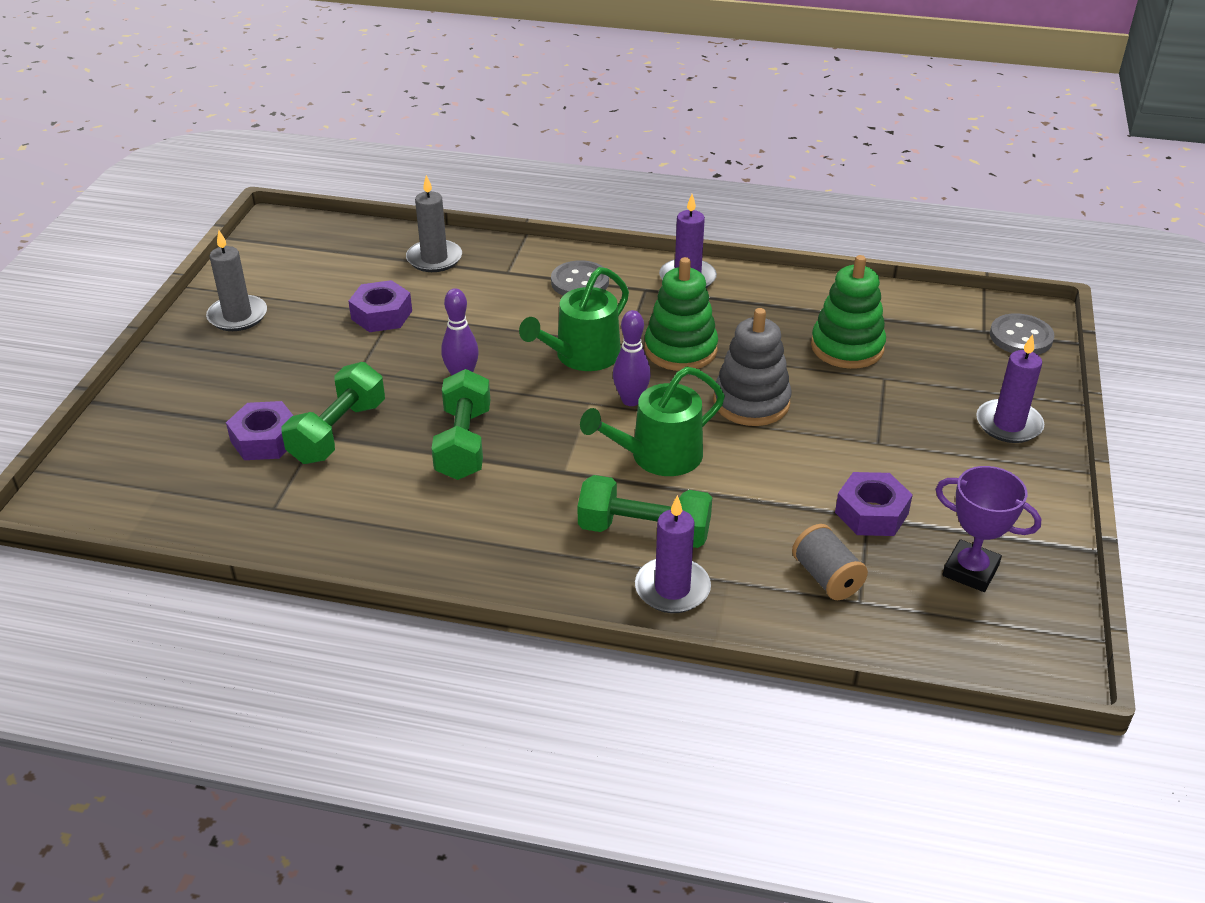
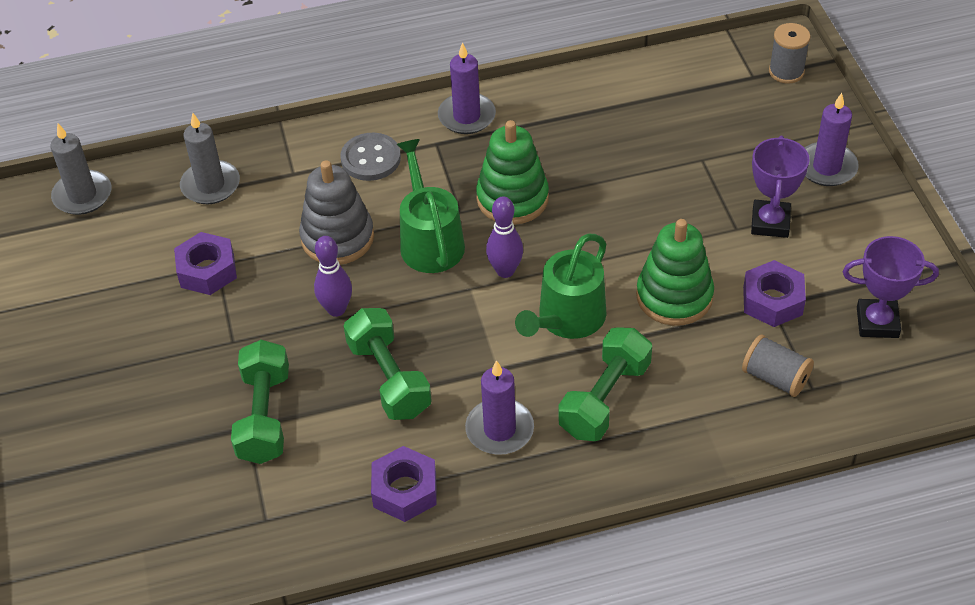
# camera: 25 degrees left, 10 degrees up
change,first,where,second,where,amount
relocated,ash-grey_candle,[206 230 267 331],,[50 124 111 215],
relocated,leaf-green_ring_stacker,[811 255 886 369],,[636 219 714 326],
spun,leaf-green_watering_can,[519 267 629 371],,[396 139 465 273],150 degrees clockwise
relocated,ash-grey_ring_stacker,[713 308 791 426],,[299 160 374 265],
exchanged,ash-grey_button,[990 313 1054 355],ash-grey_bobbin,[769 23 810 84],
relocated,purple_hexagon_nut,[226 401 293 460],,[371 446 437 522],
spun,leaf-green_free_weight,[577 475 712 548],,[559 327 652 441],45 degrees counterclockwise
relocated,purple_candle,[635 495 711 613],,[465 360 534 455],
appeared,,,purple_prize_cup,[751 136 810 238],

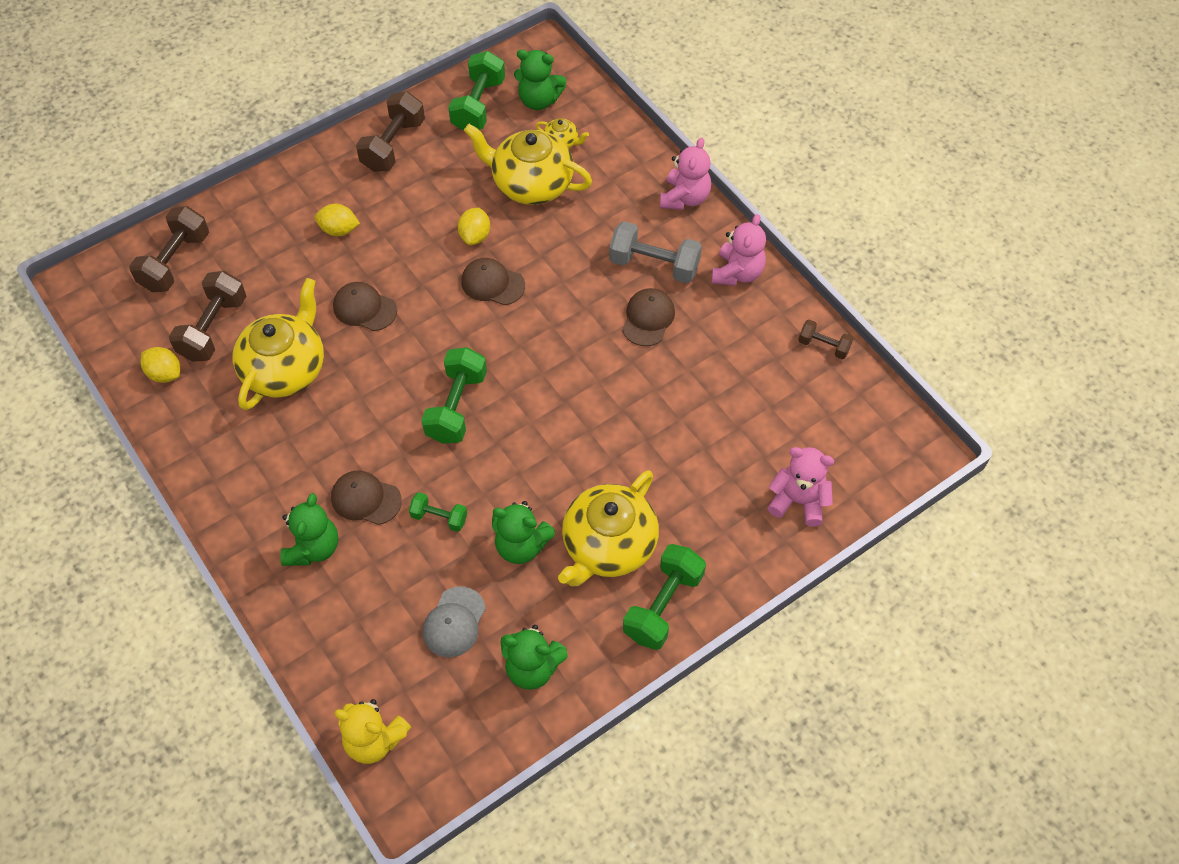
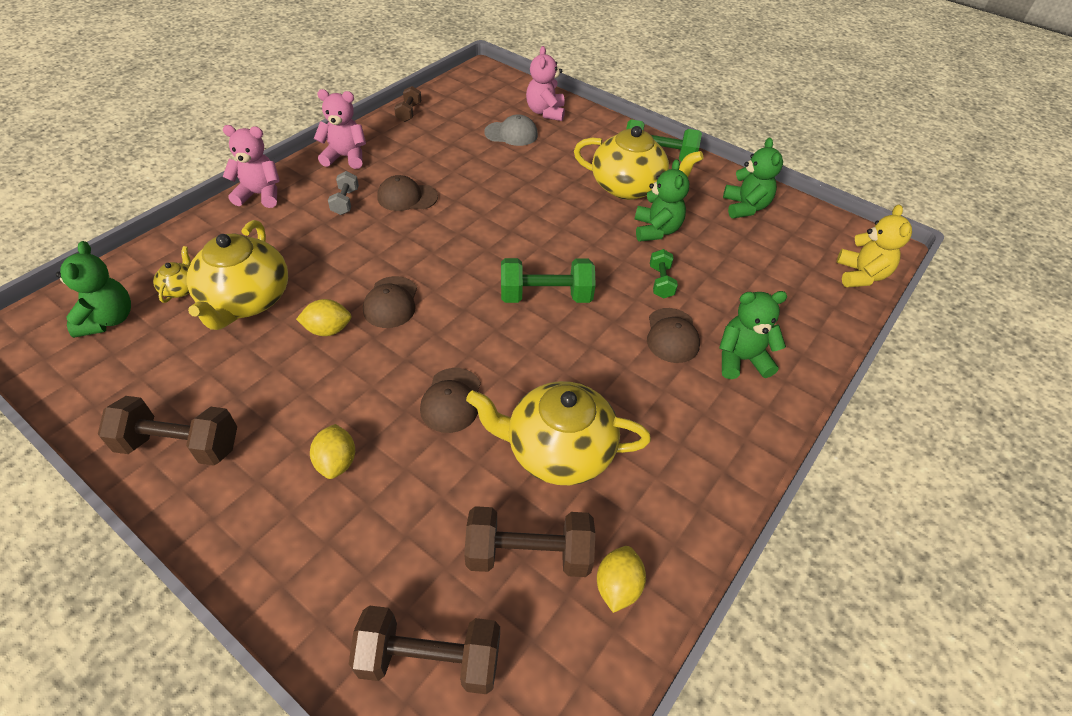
# camera: 110 degrees left, 10 degrees down
change,first,where,second,where,amount
missing,leaf-green_free_weight,[448 51 505 131],,,
size,ash-grey_free_weight,[609 221 702 284],,[328 171 359 215],x0.56
relocated,ash-grey_peaked_cap,[423 586 486 657],,[484 114 538 146],

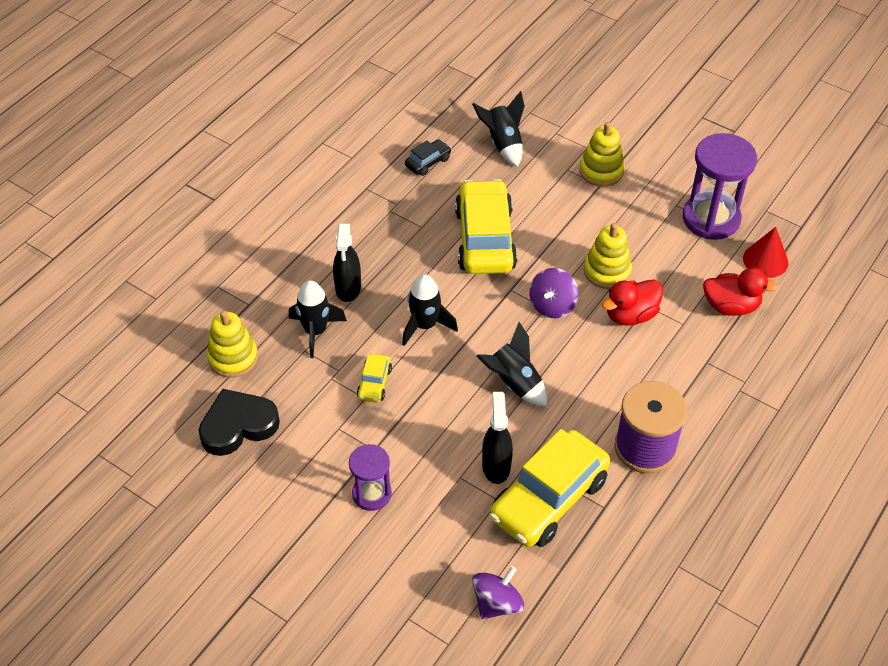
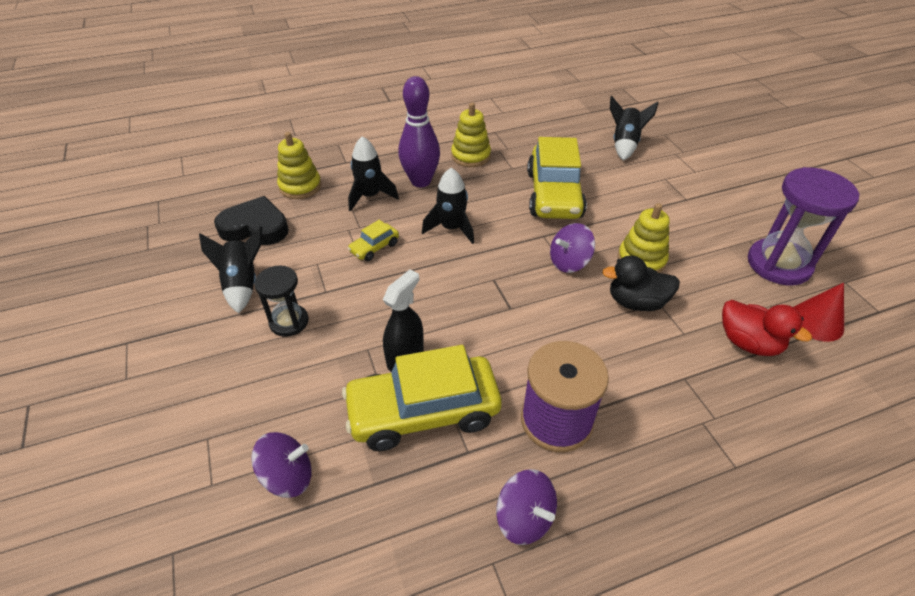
# camera: 35 degrees right, 5 degrees down
change,first,where,second,where,amount
relocated,golden_ring_stacker,[580 122 625 187],,[451 103 491 167],
missing,black_automobile,[405 139 451 176],,,
spun,golden_automobile,[455 179 517 274],,[527 137 587 219],150 degrees clockwise
exchanged,black_spray_bottle,[333 223 361 302],purple_bowling_pin,[399 76 440 187],
colour,crimson_duck,[602 280 663 326],black_duck,[602 256 680 311],
relocated,black_toy_rocket,[477 322 547 406],,[199 226 262 314],
colour,purple_sandglass,[349 444 392 511],black_sandglass,[254 266 309 337],
appeared,,,purple_spinning_top,[496 469 557 545],

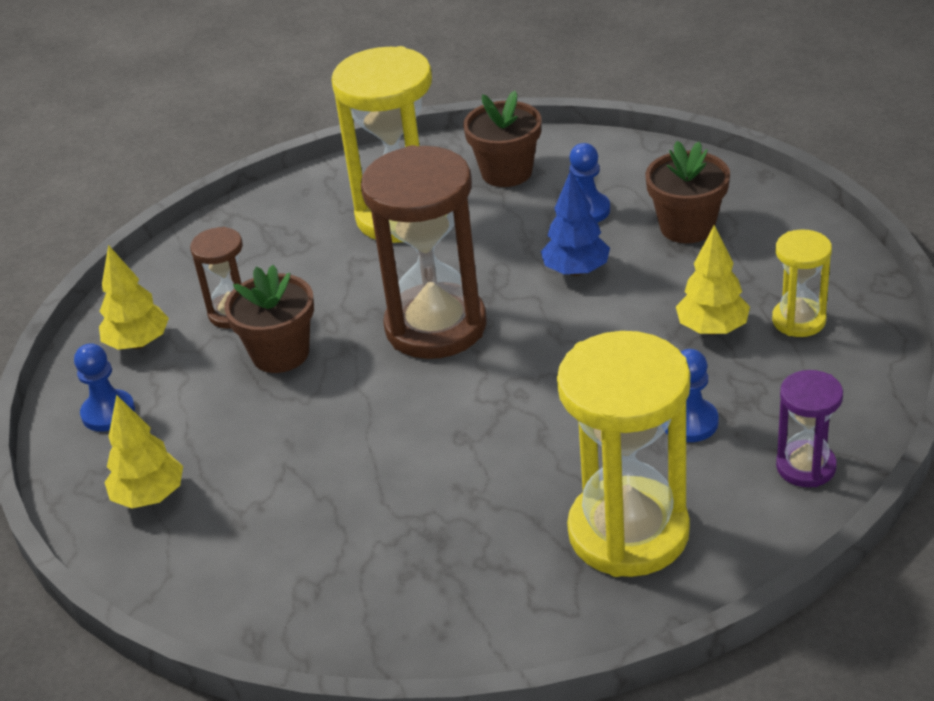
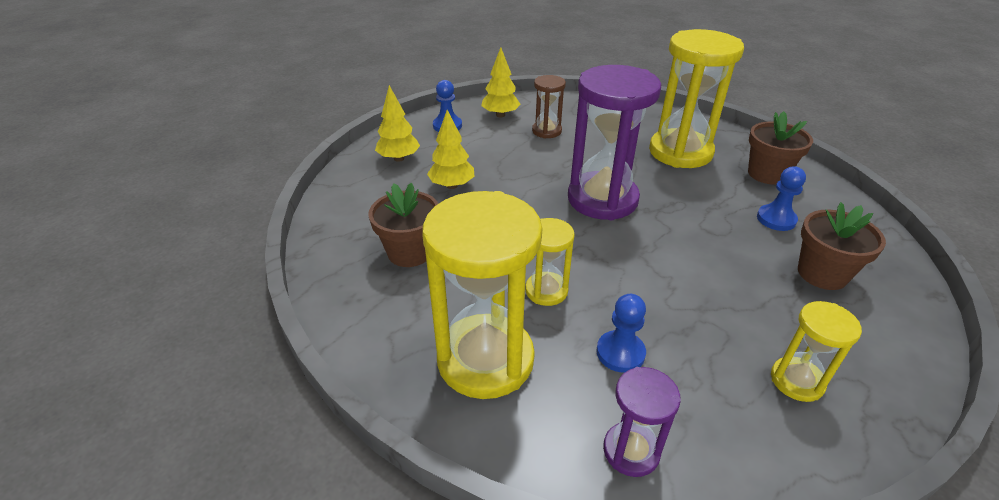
# camera: 55 degrees right, 0 degrees up
change,first,where,second,where,amount
colour,brown_sandglass,[361 145 487 359],purple_sandglass,[568 65 661 220],
missing,cobalt_tree,[541 170 610 276],,,
relocated,golden_tree,[676 225 750 335],,[427 110 475 189],
relocated,brown_plant_pot,[224 265 314 373],,[369 183 438 267],
appeared,,,golden_sandglass,[525 218 575 306],

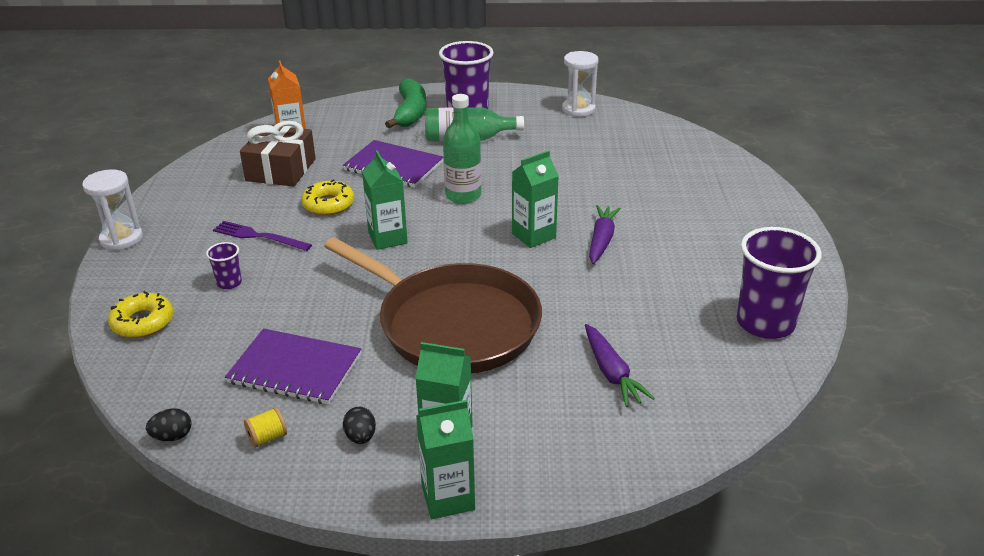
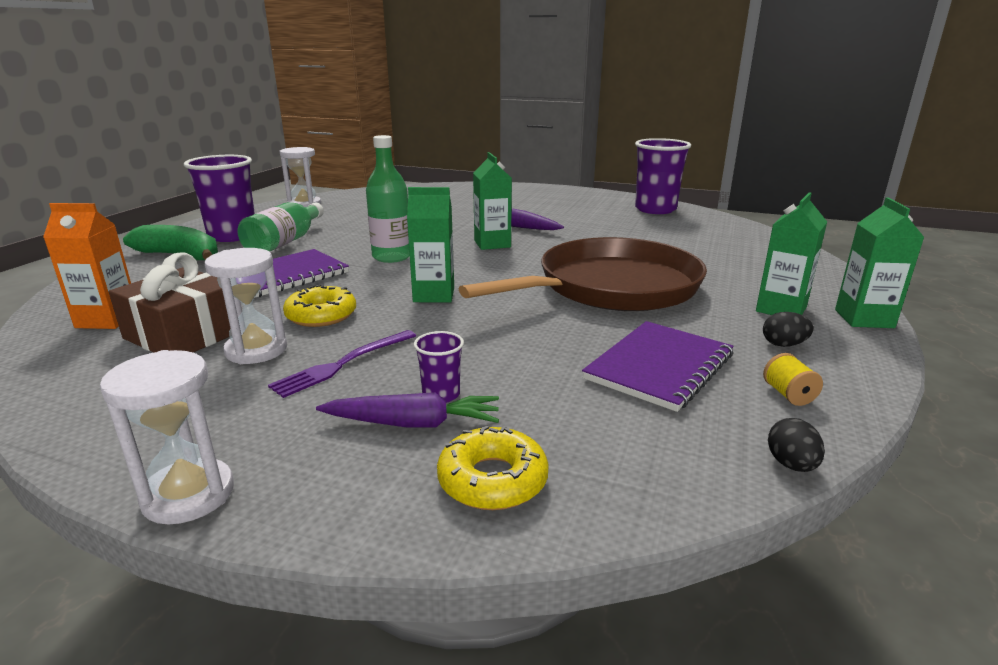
# camera: 70 degrees left, 10 degrees down
change,first,where,second,where,amount
relocated,purple_root_vegetable,[585 324 655 407],,[316 392 499 428],
appeared,,,pure_white_sandglass,[204 248 287 364],

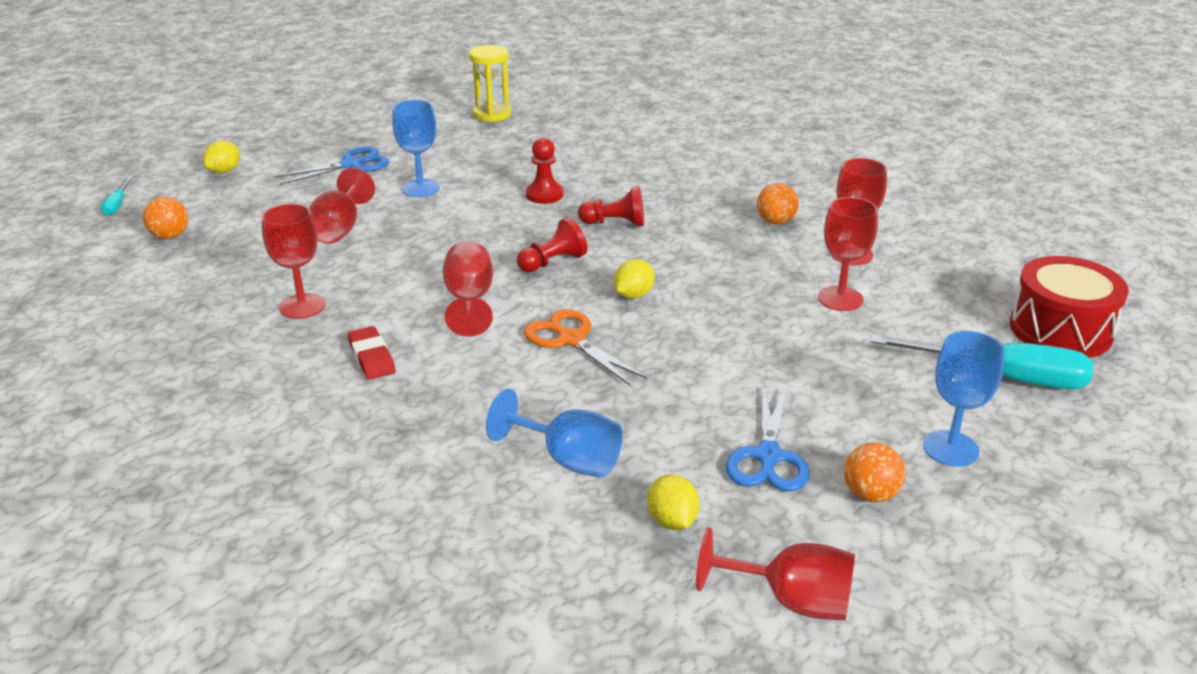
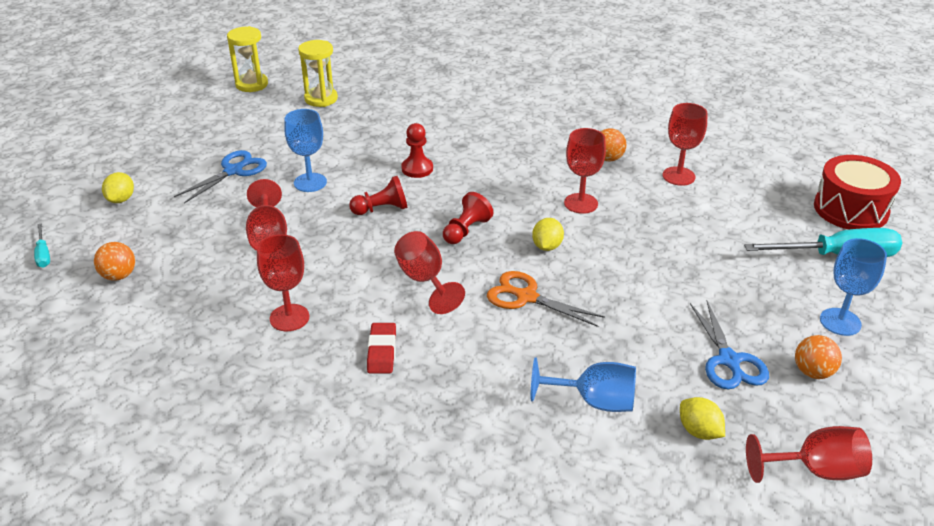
# camera: 20 degrees left, 5 degrees up
change,first,where,second,where,amount
relocated,crimson_chess_pawn,[578 186 644 227],,[349 176 407 215],
relocated,crimson_chalice,[818 197 878 311],,[564 128 606 214],
spun,crimson_pencil_eraser,[348 326 396 380],,[367 323 396 373],45 degrees clockwise
appeared,,,golden_sandglass,[227 26 268 92],

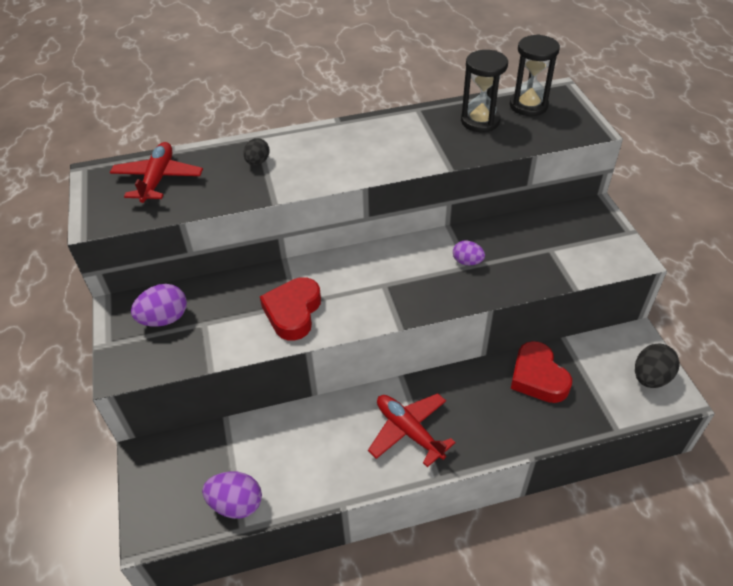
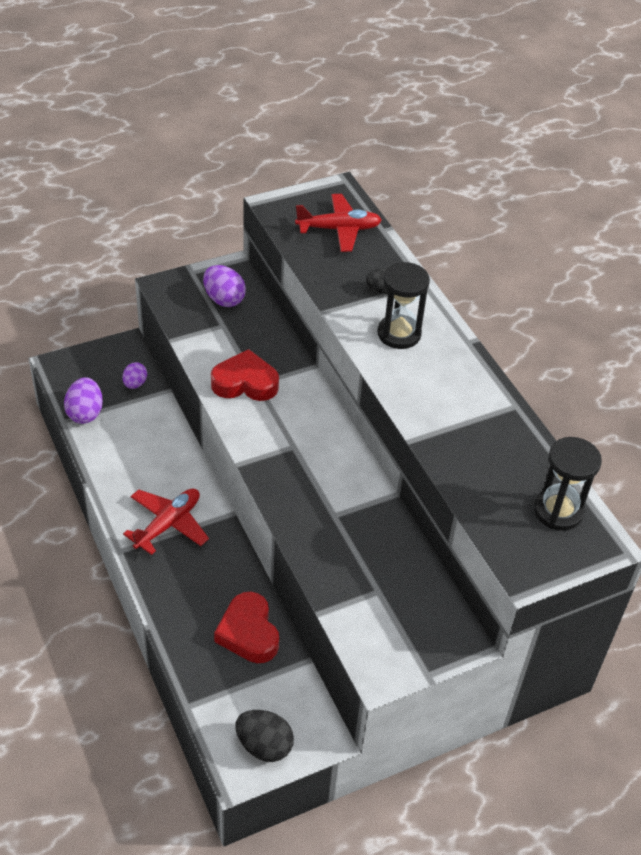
# camera: 75 degrees right, 0 degrees up
change,first,where,second,where,amount
relocated,black_sandglass,[461 50 508 132],,[377 262 430 349],
relocated,purple_egg,[453 241 485 265],,[123 362 147 389],
spun,crimson_love_heart,[511 341 572 403],,[214 592 279 663],75 degrees counterclockwise

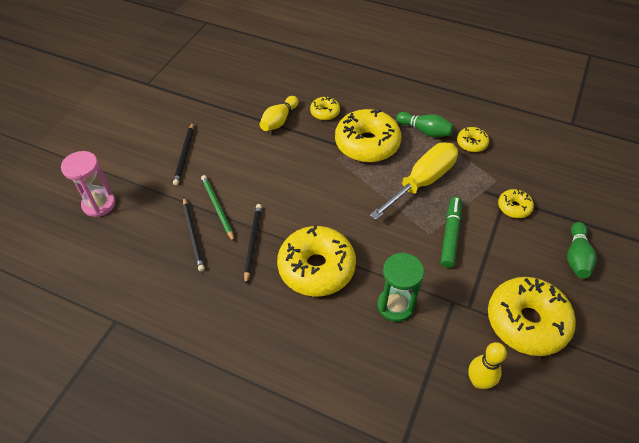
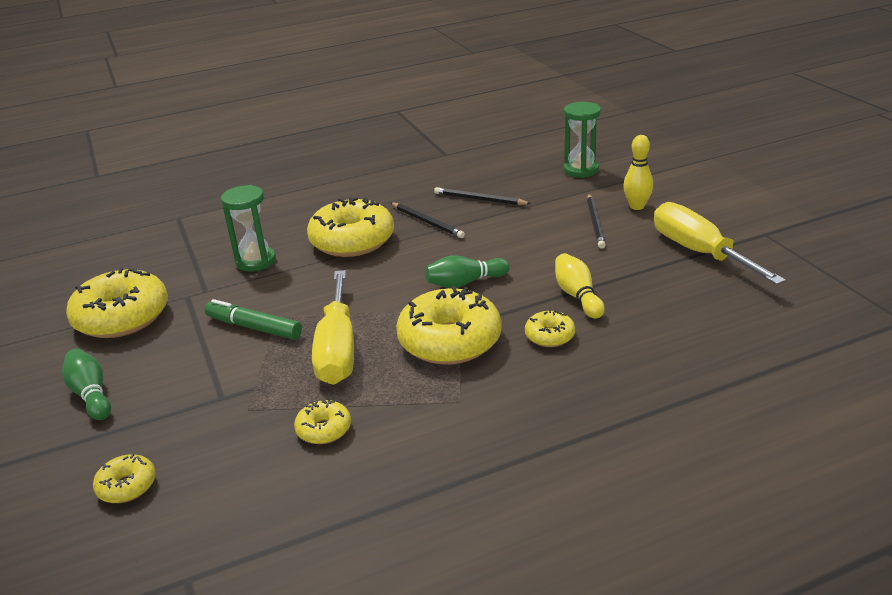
# camera: 135 degrees right, 20 degrees down
change,first,where,second,where,amount
relocated,leaf-green_bowling_pin,[396 112 454 137],,[425 255 509 288],
spun,black_wooden_pencil,[173 123 194 185],,[587 194 605 249],135 degrees counterclockwise
colour,pink_sandglass,[61 151 115 217],leaf-green_sandglass,[563 102 601 178],
missing,leaf-green_wooden_pencil,[201 175 234 242],,,
relocated,golden_glazed_donut,[498 189 534 218],,[93 454 156 503],
spun,leaf-green_marker_pen,[441 197 462 268],,[205 299 302 339],150 degrees clockwise
relocated,golden_bowling_pin,[468 342 507 389],,[623 135 653 210],
appeared,,,golden_flat_screwdriver,[654 202 786 285],

